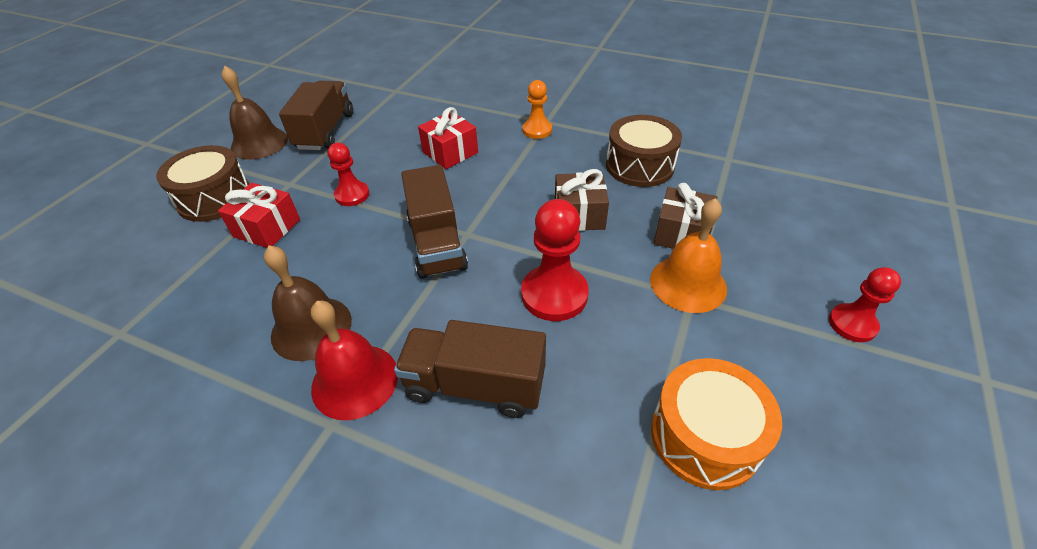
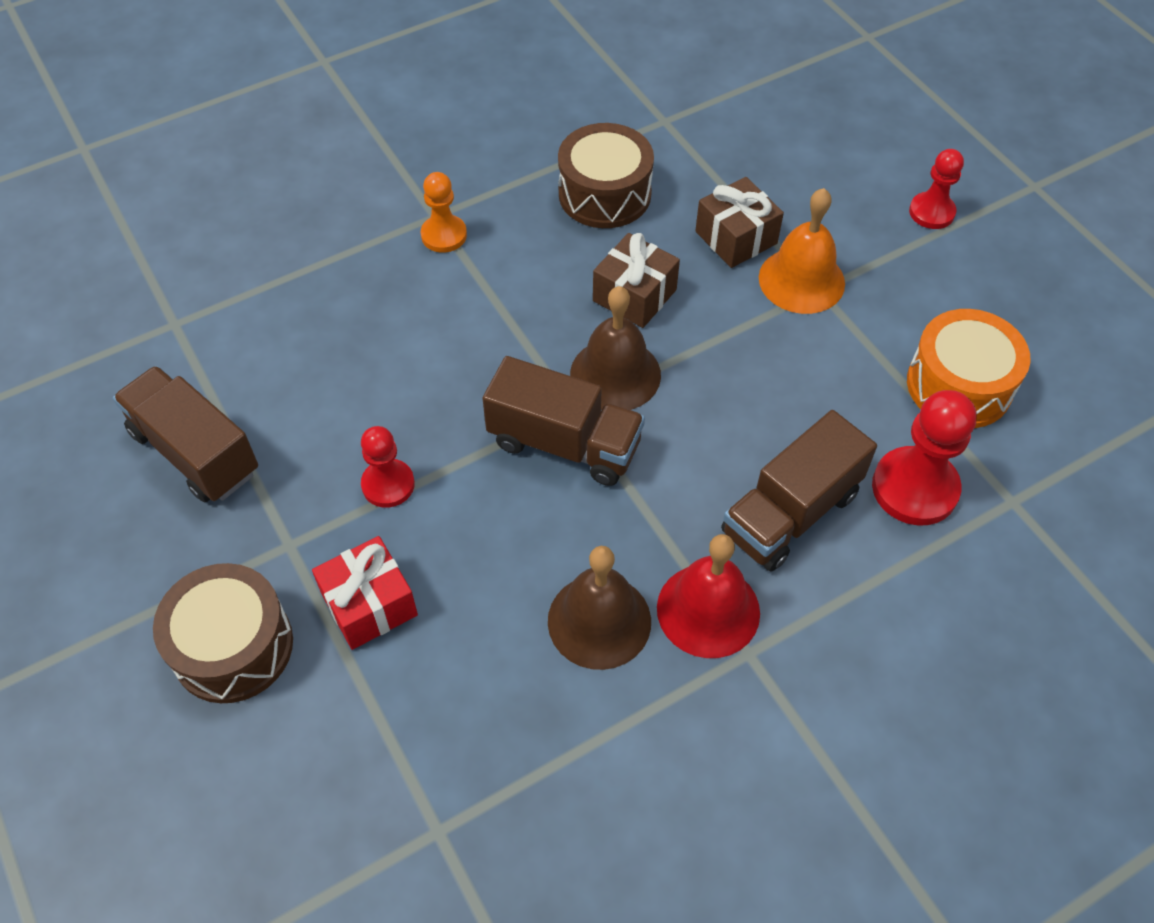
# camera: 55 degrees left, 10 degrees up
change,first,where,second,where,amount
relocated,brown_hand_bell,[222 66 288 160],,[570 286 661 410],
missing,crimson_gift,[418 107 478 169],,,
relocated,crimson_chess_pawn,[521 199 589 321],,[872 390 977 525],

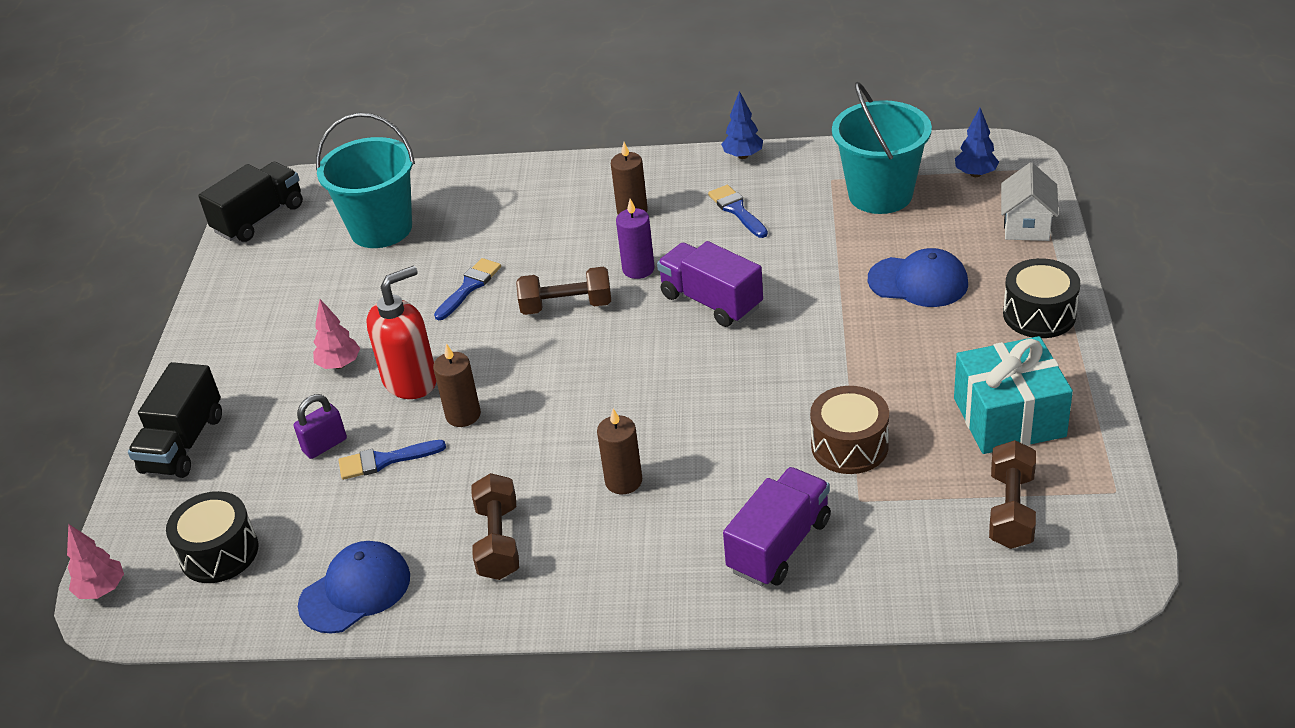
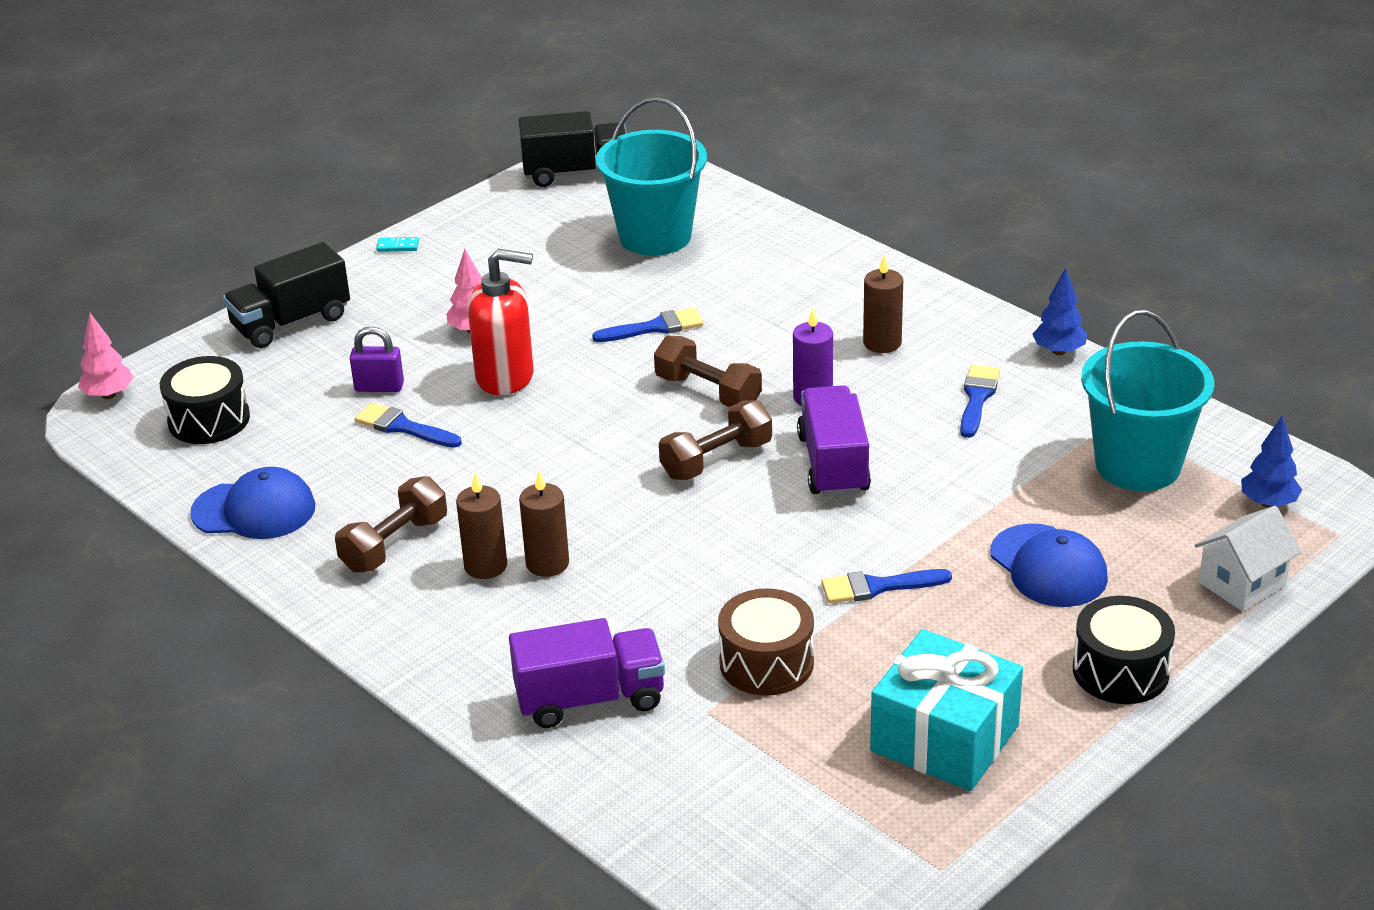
# camera: 40 degrees right, 5 degrees down
change,first,where,second,where,amount
relocated,brown_candle,[433 343 481 427],,[456 473 507 579],
relocated,brown_free_weight,[989 440 1036 549],,[659 400 772 480],
appeared,,,teal_domino,[376 237 419 252],
appeared,,,cobalt_paint_brush,[821 569 952 603],

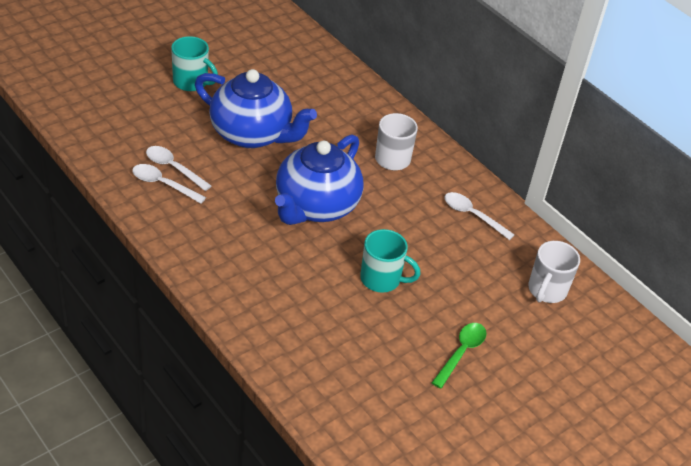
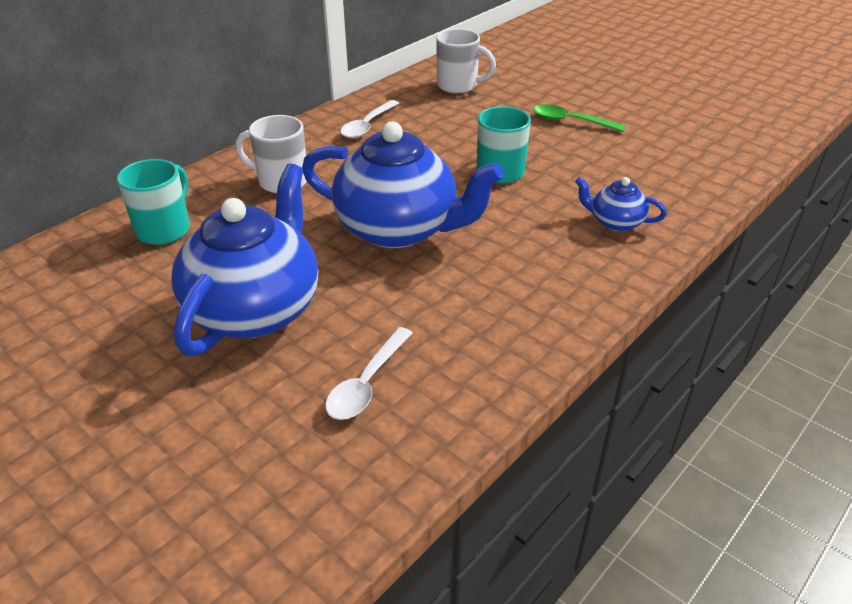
# camera: 95 degrees left, 5 degrees down
change,first,where,second,where,amount
relocated,teal_mug,[171 36 218 91],,[117 159 190 245],
missing,pure_white_teaspoon,[132 164 206 204],,,
appeared,,,cobalt_china_teapot,[575 177 667 232],

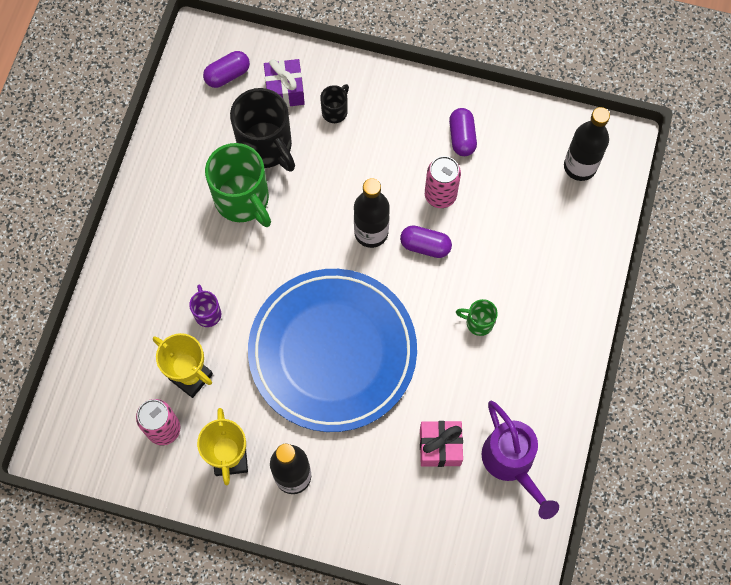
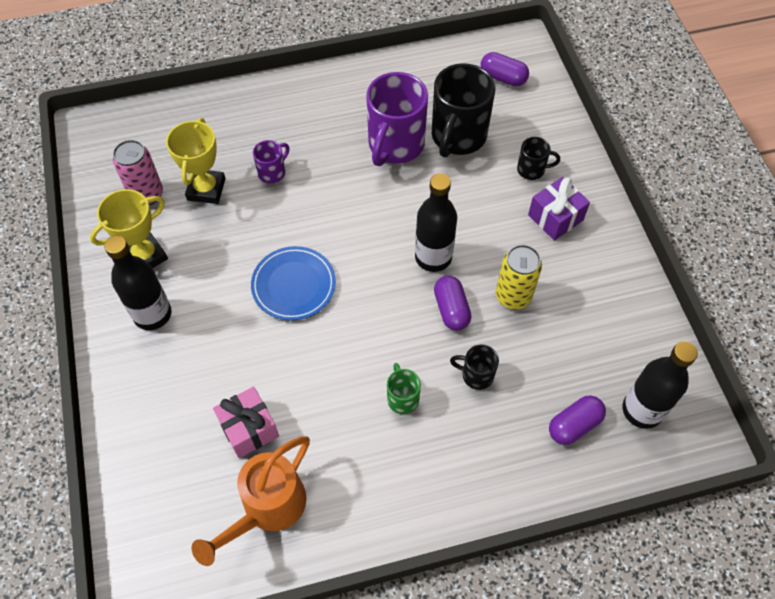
# camera: 60 degrees right, 10 degrees down
change,first,where,second,where,amount
relocated,purple_gift,[264 59 305 107],,[528 177 590 240],
relocated,purple_capsule,[449 108 477 156],,[549 396 606 445],
colour,leaf-green_mug,[205 143 271 227],purple_mug,[366 72 428 166],
colour,pink_tin,[425 156 461 208],golden_tin,[496 245 542 309],
size,cobalt_dinner_plate,[248 269 417 432],,[251 246 336 320],x0.47
colour,purple_watering_can,[482 401 559 519],orange_watering_can,[192 436 310 566],
appeared,,,black_mug,[450 345 499 390],

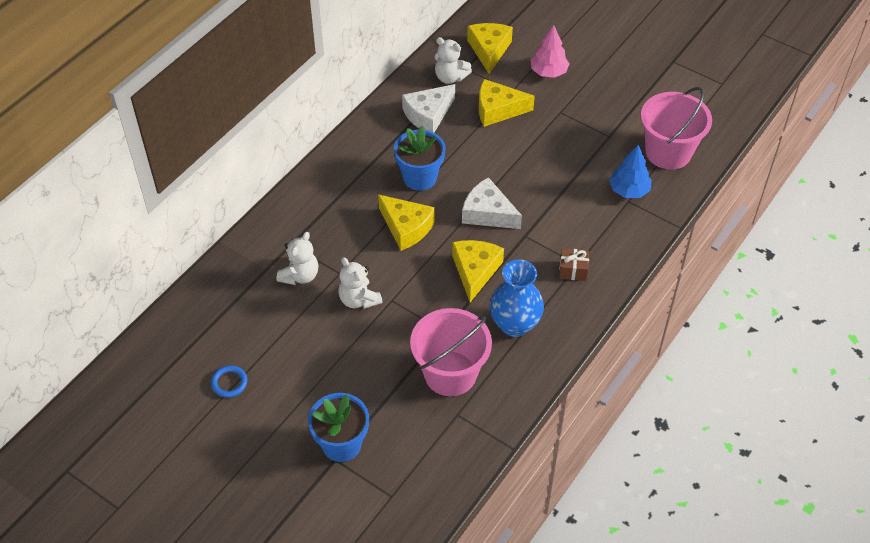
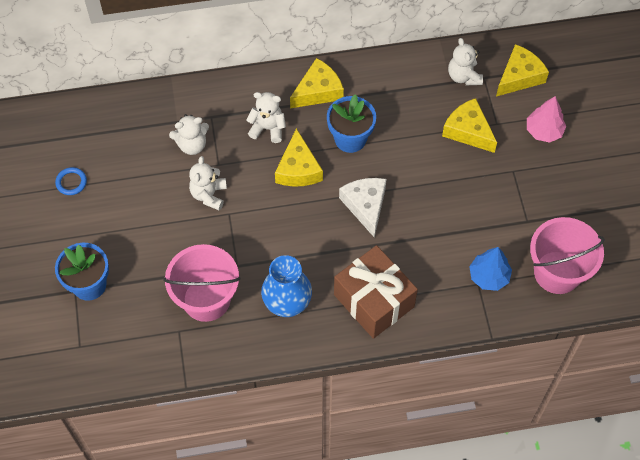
# camera: 45 degrees right, 10 degrees up
change,first,where,second,where,amount
missing,pure_white_piece_of_cheese,[402 84 455 133],,,
relocated,golden_piece_of_cheese,[452 240 504 302],,[290 58 344 108],
size,brown_gift,[559 248 589 281],,[334 245 418 339],x2.36
appeared,,,pure_white_stuffed_bear,[247 92 286 143],

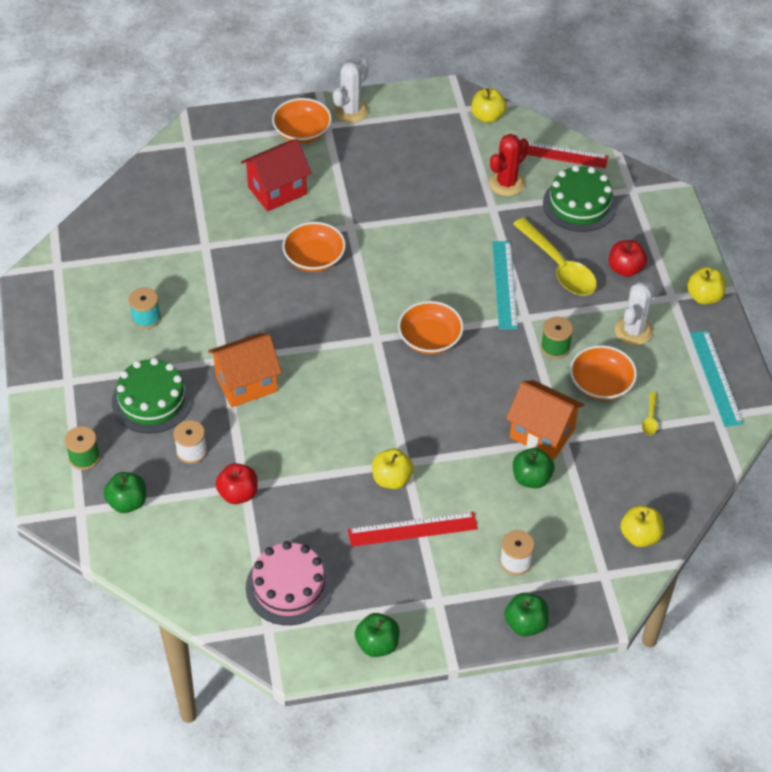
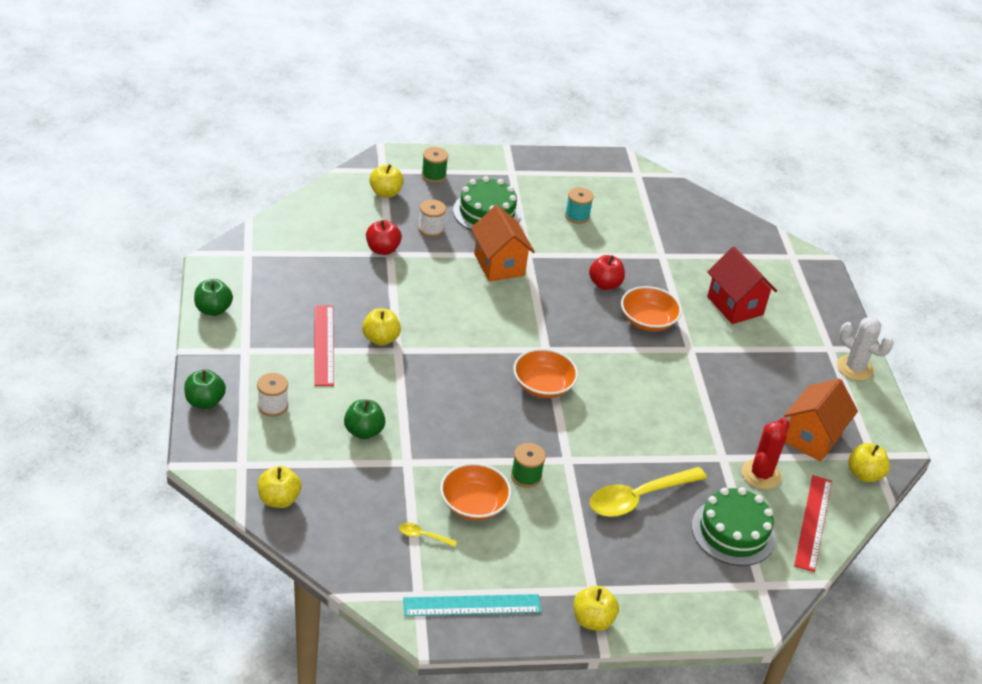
# camera: 90 degrees right, 10 degrees down
change,first,where,second,where,amount
missing,orange_bowl,[272 98 332 143],,,
spun,crimson_cactus,[489 134 529 196],,[741 417 790 489],75 degrees clockwise
relocated,crimson_apple_fruit,[609 240 647 277],,[589 255 625 290],
missing,teal_measuring_stick,[492 241 518 329],,,
missing,pure_white_cactus,[615 282 654 345],,,
relocated,orange_toy_house,[506 380 584 459],,[784 378 858 462],
colour,leaf-green_apple_fruit,[104 472 146 513],golden_apple_fruit,[369 164 404 198],
missing,pink_cake,[246 541 333 625],,,

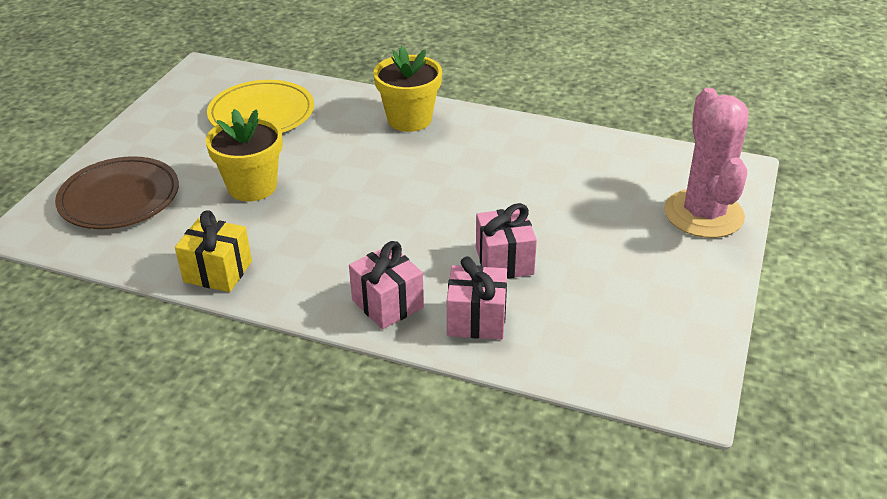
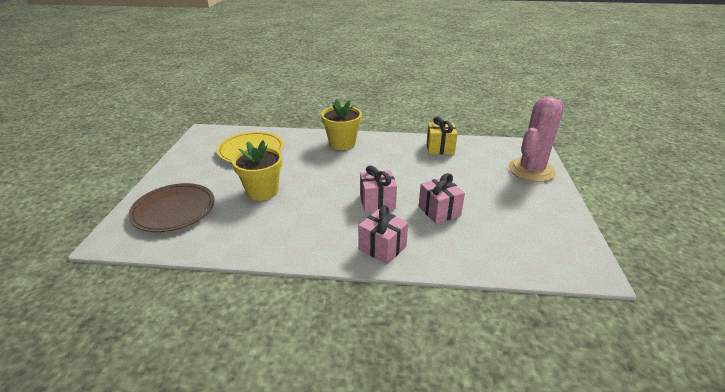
# camera: 15 degrees left, 5 degrees down
change,first,where,second,where,amount
spun,pink_cactus,[664 88 749 238],,[509 97 564 182],60 degrees clockwise
relocated,golden_gift,[175 210 252 292],,[427 117 458 155],
relocated,pink_gift,[447 257 507 340],,[360 165 397 212],

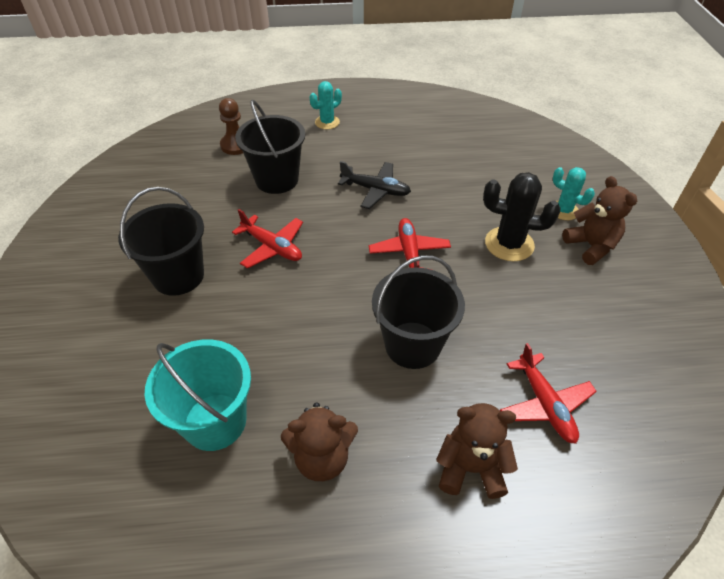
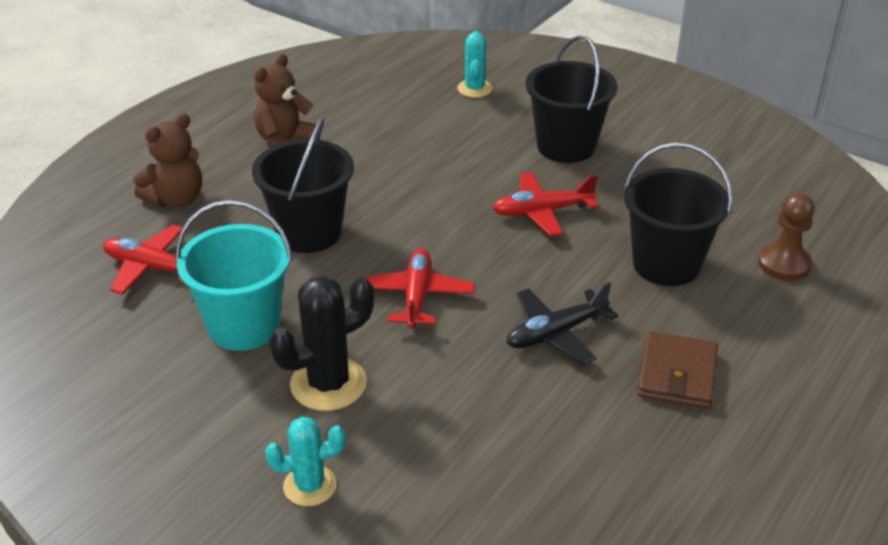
# camera: 130 degrees right, 10 degrees down
change,first,where,second,where,amount
relocated,teal_cactus,[310 81 342 129],,[457 31 492 98],
missing,brown_stuffed_bear,[562 176 637 265],,,
spun,crimson_aeroplane,[369 218 451 270],,[363 248 475 328],120 degrees counterclockwise
relocated,teal_pail,[145 339 251 451],,[176 200 293 351],
appeared,,,brown_wallet,[637 331 718 408],

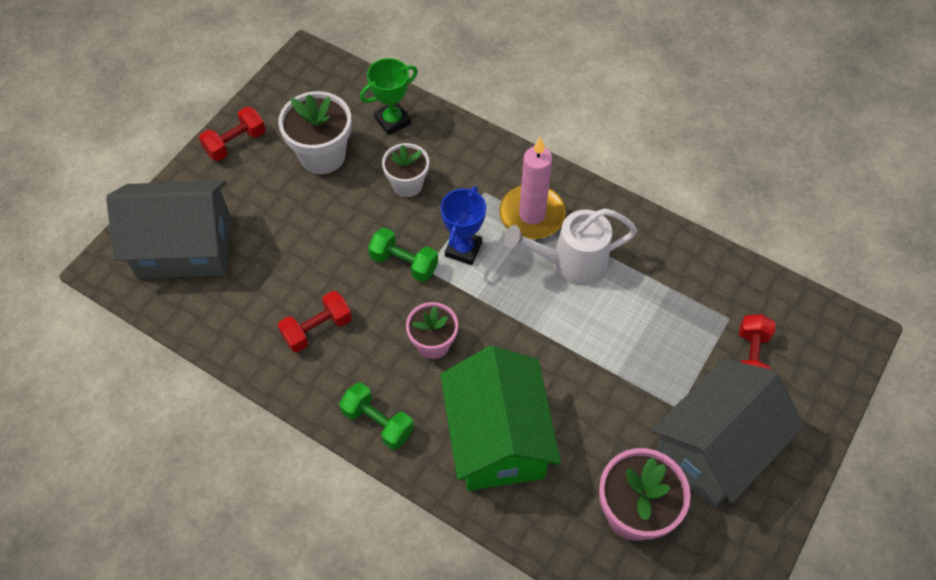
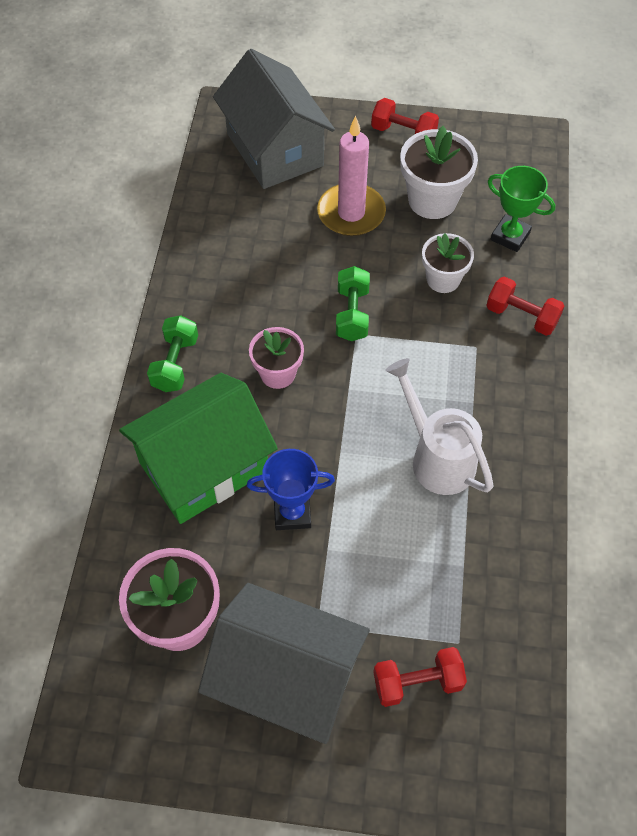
# camera: 65 degrees right, 0 degrees up
change,first,where,second,where,amount
relocated,pink_candle,[499 137 566 239],,[317 116 386 236],
relocated,cobalt_prize_cup,[441 186 486 265],,[247 449 335 530],
relocated,crimson_free_weight,[278 291 352 353],,[486 276 565 336],

